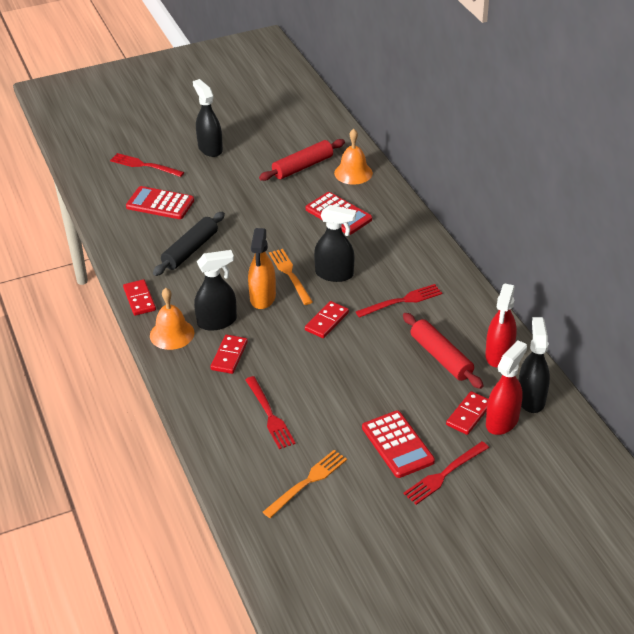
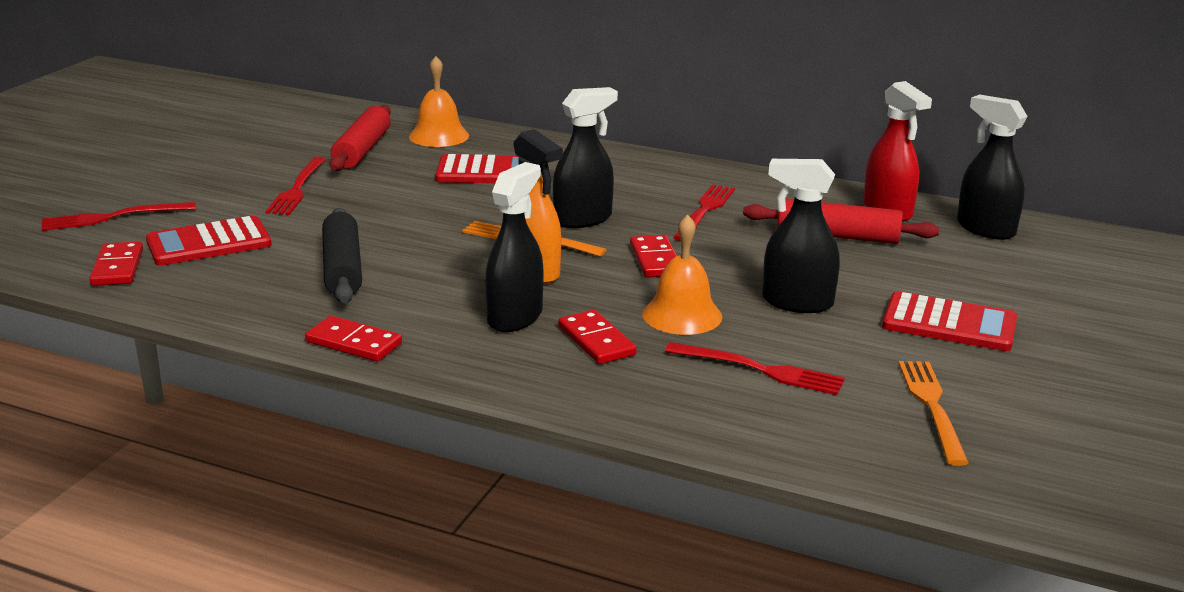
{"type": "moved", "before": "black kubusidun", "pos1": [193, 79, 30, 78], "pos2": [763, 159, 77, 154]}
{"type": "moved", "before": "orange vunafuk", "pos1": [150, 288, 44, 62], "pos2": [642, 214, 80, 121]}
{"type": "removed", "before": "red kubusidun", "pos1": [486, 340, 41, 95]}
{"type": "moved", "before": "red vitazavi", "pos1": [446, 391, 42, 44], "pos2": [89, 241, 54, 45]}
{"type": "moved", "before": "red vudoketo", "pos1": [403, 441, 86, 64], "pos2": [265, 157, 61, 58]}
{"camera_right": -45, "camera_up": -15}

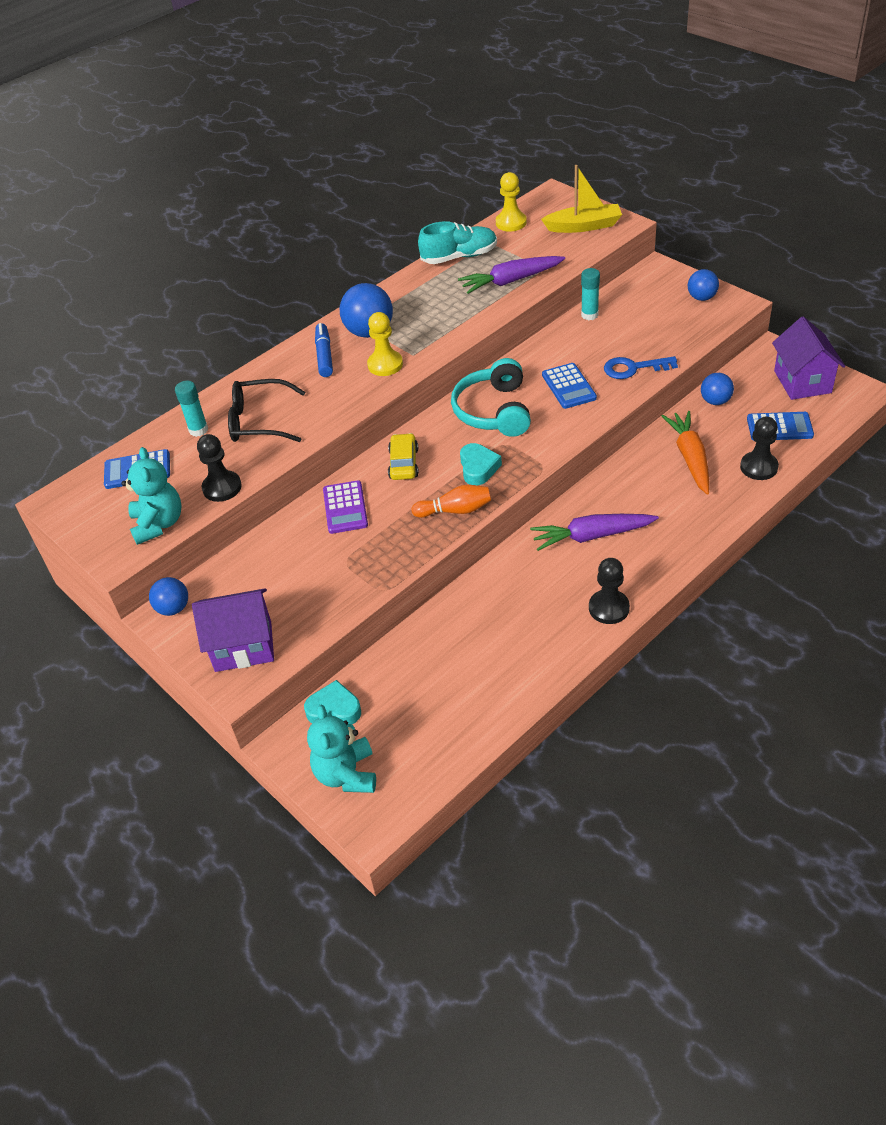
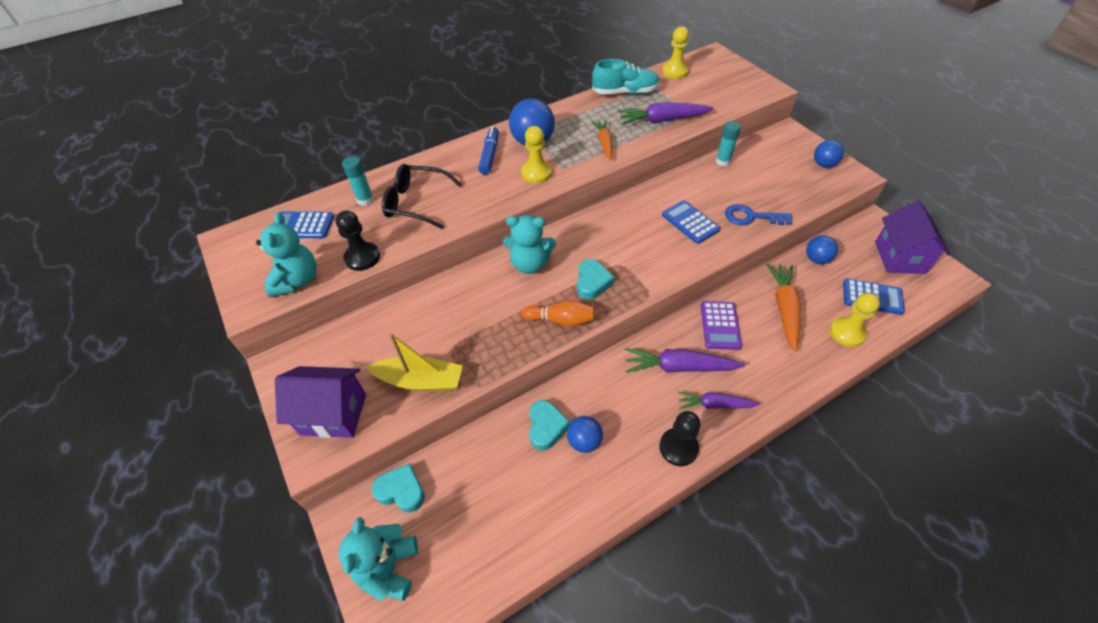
{"type": "moved", "before": "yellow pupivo", "pos1": [541, 165, 81, 68], "pos2": [366, 333, 97, 58]}
{"type": "removed", "before": "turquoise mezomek", "pos1": [451, 358, 80, 79]}
{"type": "turned", "before": "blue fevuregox", "pos1": [542, 363, 55, 46], "pos2": [662, 200, 58, 44], "turn": 150}
{"type": "recoloured", "before": "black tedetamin", "after": "yellow tedetamin", "pos1": [740, 417, 39, 63], "pos2": [830, 293, 50, 54]}
{"type": "replaced", "before": "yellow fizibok", "after": "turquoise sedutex", "pos1": [388, 433, 31, 47], "pos2": [503, 215, 53, 59]}
{"type": "moved", "before": "purple fevuregox", "pos1": [323, 480, 45, 54], "pos2": [700, 301, 42, 49]}
{"type": "moved", "before": "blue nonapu", "pos1": [149, 577, 39, 39], "pos2": [567, 416, 36, 37]}
{"type": "added", "after": "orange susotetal", "pos2": [592, 120, 20, 40]}
{"type": "added", "after": "purple susotetal", "pos2": [678, 391, 82, 18]}
{"type": "added", "after": "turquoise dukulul", "pos2": [529, 400, 41, 51]}
{"camera_right": 10, "camera_up": 5}

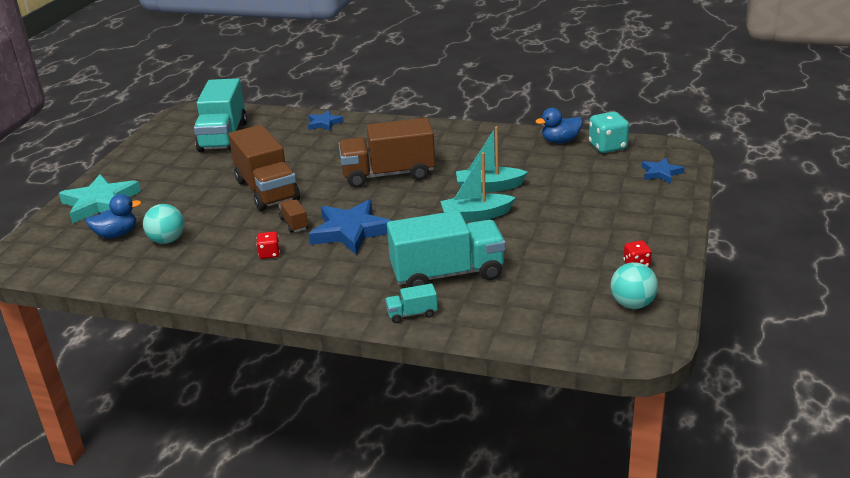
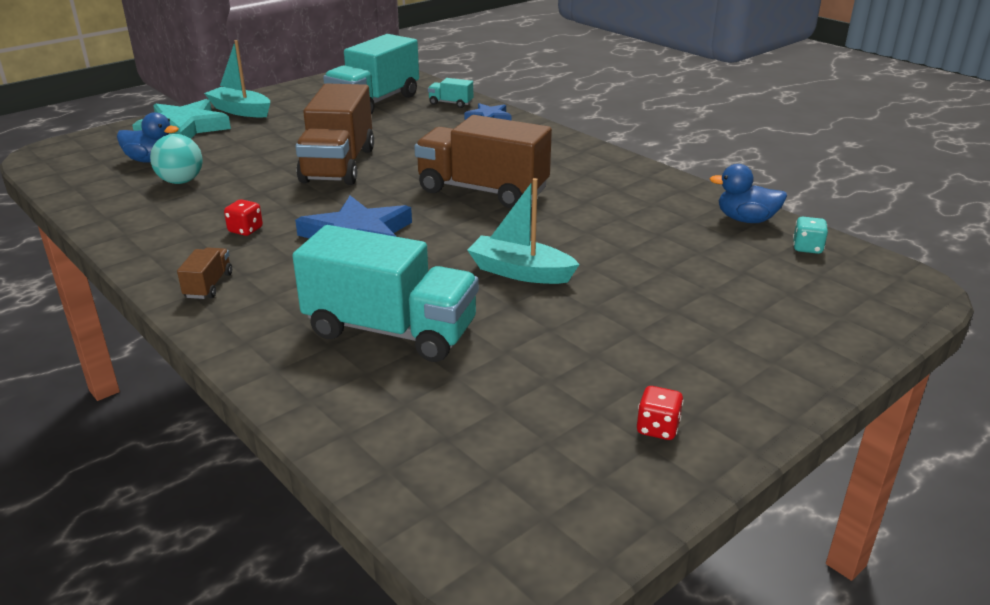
{"type": "resized", "before": "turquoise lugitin", "pos1": [589, 112, 40, 41], "pos2": [793, 217, 35, 37], "scale": 0.57}
{"type": "moved", "before": "turquoise pupivo", "pos1": [456, 126, 72, 66], "pos2": [204, 40, 66, 77]}
{"type": "removed", "before": "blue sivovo", "pos1": [642, 158, 43, 25]}
{"type": "moved", "before": "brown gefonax", "pos1": [278, 199, 30, 34], "pos2": [177, 247, 55, 52]}
{"type": "removed", "before": "turquoise nonapu", "pos1": [610, 262, 48, 47]}
{"type": "moved", "before": "turquoise gefonax", "pos1": [385, 283, 53, 40], "pos2": [428, 78, 45, 30]}
{"camera_right": 30, "camera_up": 0}

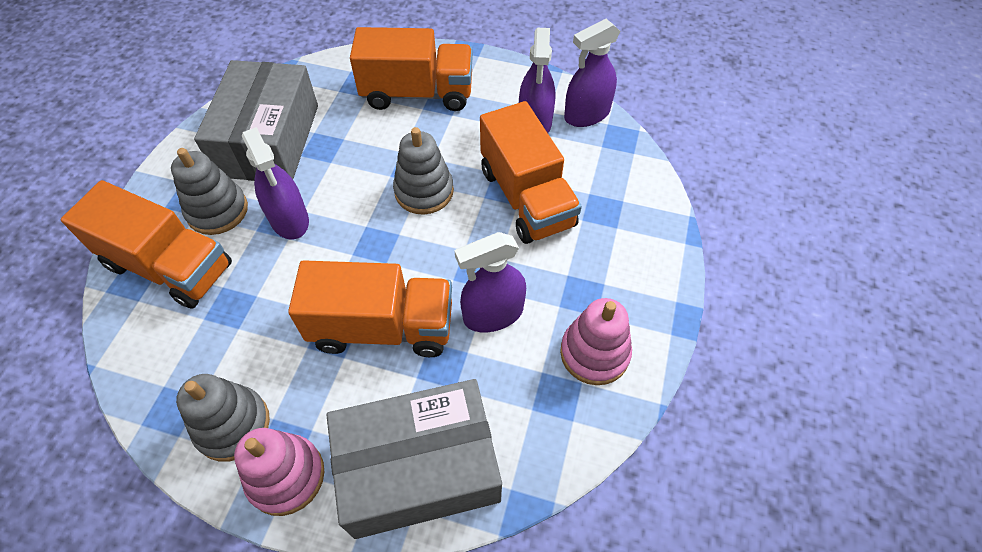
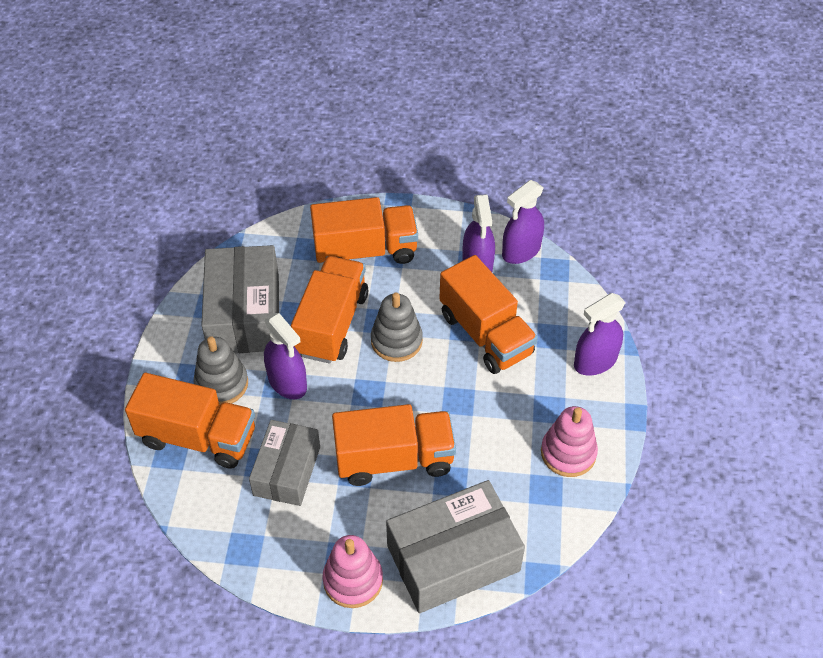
{"type": "moved", "before": "purple kubusidun", "pos1": [455, 232, 71, 100], "pos2": [574, 293, 52, 83]}
{"type": "removed", "before": "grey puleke", "pos1": [176, 374, 94, 88]}
{"type": "added", "after": "orange gefonax", "pos2": [291, 256, 77, 108]}
{"type": "added", "after": "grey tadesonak", "pos2": [249, 420, 71, 86]}
{"camera_right": -10, "camera_up": -5}

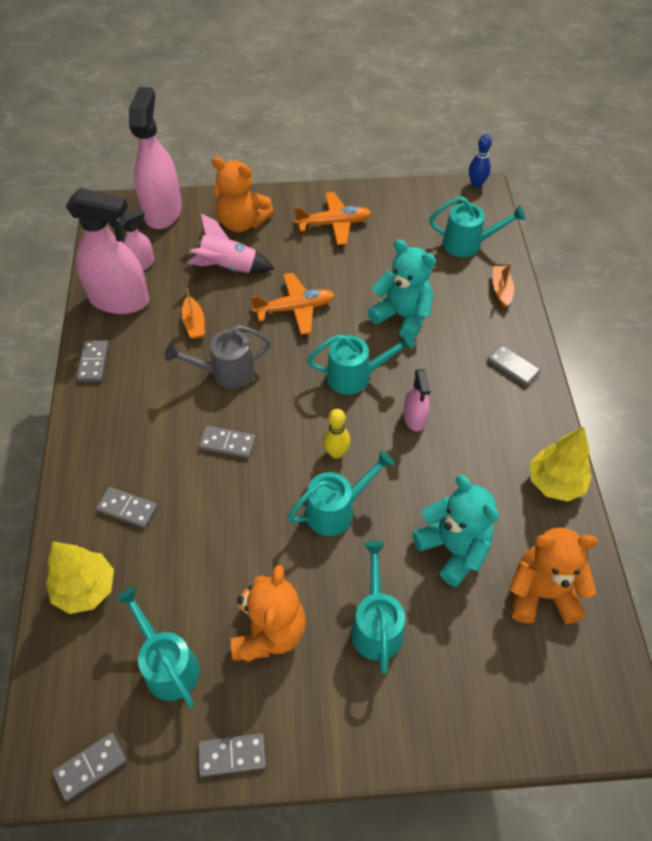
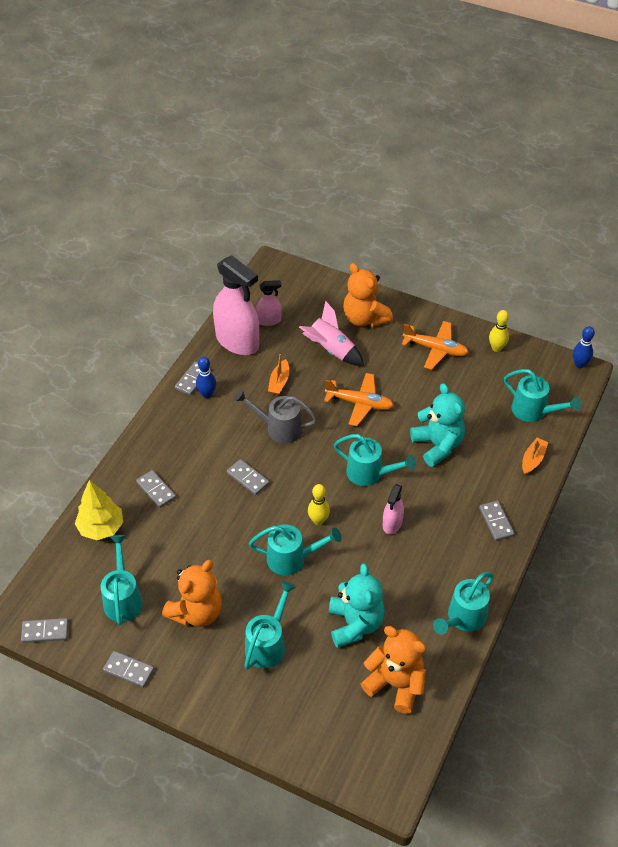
{"type": "removed", "before": "pink kubusidun", "pos1": [129, 87, 53, 142]}
{"type": "replaced", "before": "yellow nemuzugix", "after": "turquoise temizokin", "pos1": [530, 427, 62, 75], "pos2": [433, 572, 61, 63]}
{"type": "added", "after": "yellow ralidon", "pos2": [489, 310, 20, 42]}
{"type": "added", "after": "blue ralidon", "pos2": [196, 356, 20, 42]}
{"camera_right": 30, "camera_up": -5}

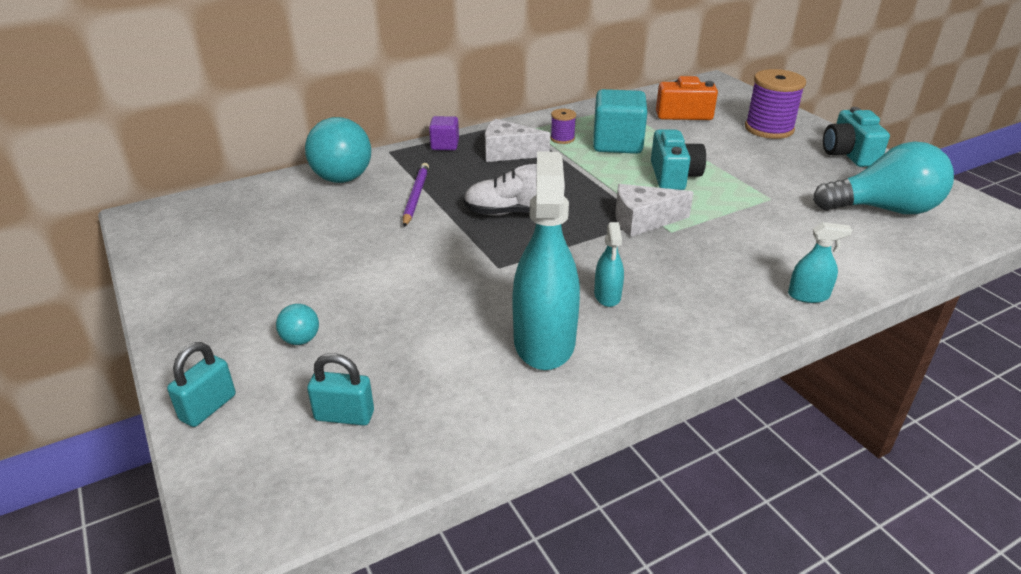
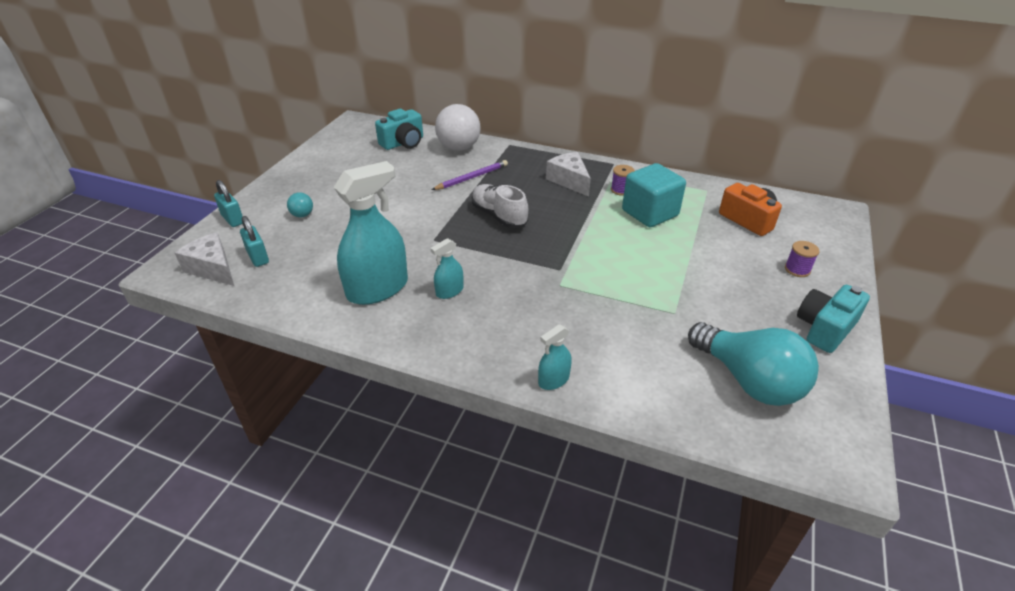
{"type": "resized", "before": "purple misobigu", "pos1": [745, 69, 61, 70], "pos2": [785, 241, 34, 36], "scale": 0.5}
{"type": "removed", "before": "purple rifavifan", "pos1": [429, 116, 30, 34]}
{"type": "recoloured", "before": "turquoise nonapu", "after": "white nonapu", "pos1": [305, 117, 66, 66], "pos2": [435, 104, 46, 47]}
{"type": "moved", "before": "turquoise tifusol", "pos1": [651, 129, 55, 61], "pos2": [375, 109, 48, 41]}
{"type": "moved", "before": "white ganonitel", "pos1": [615, 184, 78, 53], "pos2": [175, 232, 59, 54]}
{"type": "turned", "before": "turquoise kubusidun", "pos1": [788, 222, 64, 81], "pos2": [538, 324, 34, 66], "turn": 90}
{"type": "turned", "before": "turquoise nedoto", "pos1": [167, 342, 69, 85], "pos2": [214, 180, 29, 47], "turn": 60}
{"camera_right": 50, "camera_up": 5}

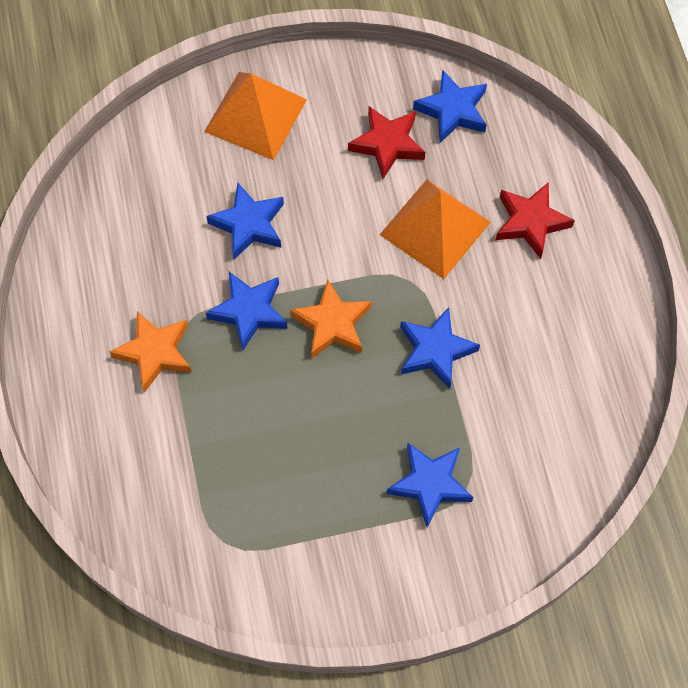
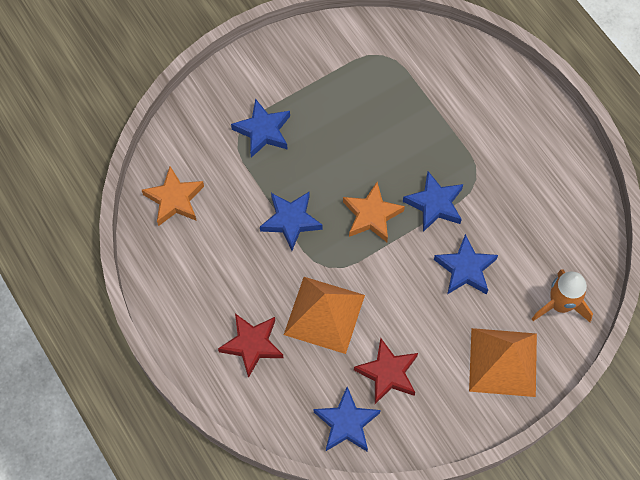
{"type": "moved", "before": "orange sivovo", "pos1": [110, 311, 82, 82], "pos2": [142, 166, 62, 60]}
{"type": "added", "after": "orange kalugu", "pos2": [532, 270, 61, 52]}
{"camera_right": 160, "camera_up": 0}

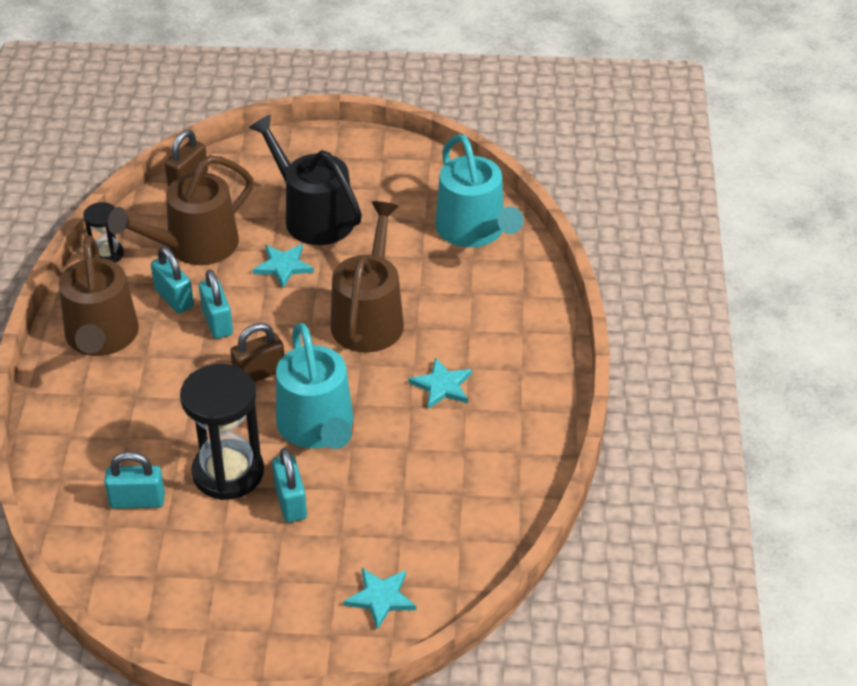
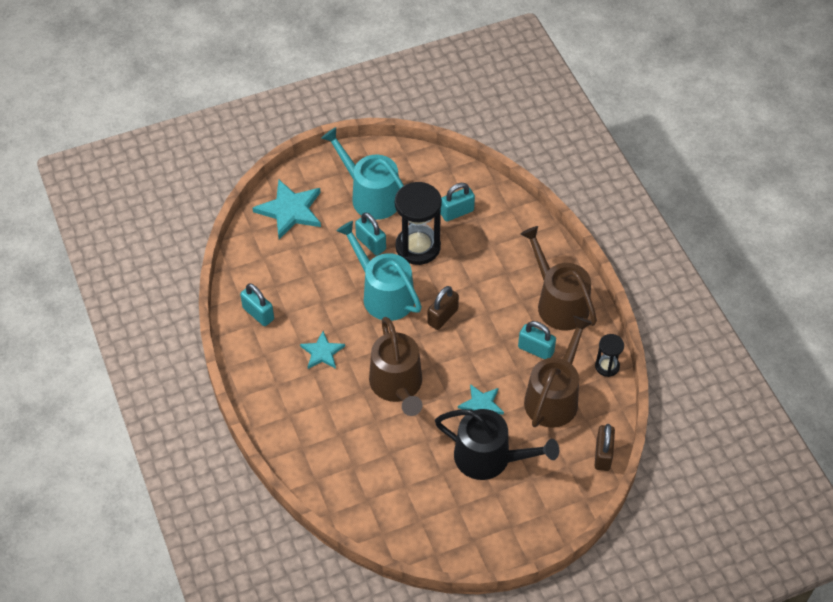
{"type": "moved", "before": "turquoise temizokin", "pos1": [435, 134, 88, 113], "pos2": [321, 127, 83, 93]}
{"type": "moved", "before": "turquoise nedoto", "pos1": [199, 269, 34, 70], "pos2": [240, 283, 34, 43]}
{"type": "resized", "before": "turquoise sivovo", "pos1": [343, 568, 73, 62], "pos2": [253, 180, 68, 59], "scale": 1.68}
{"camera_right": 155, "camera_up": 10}

